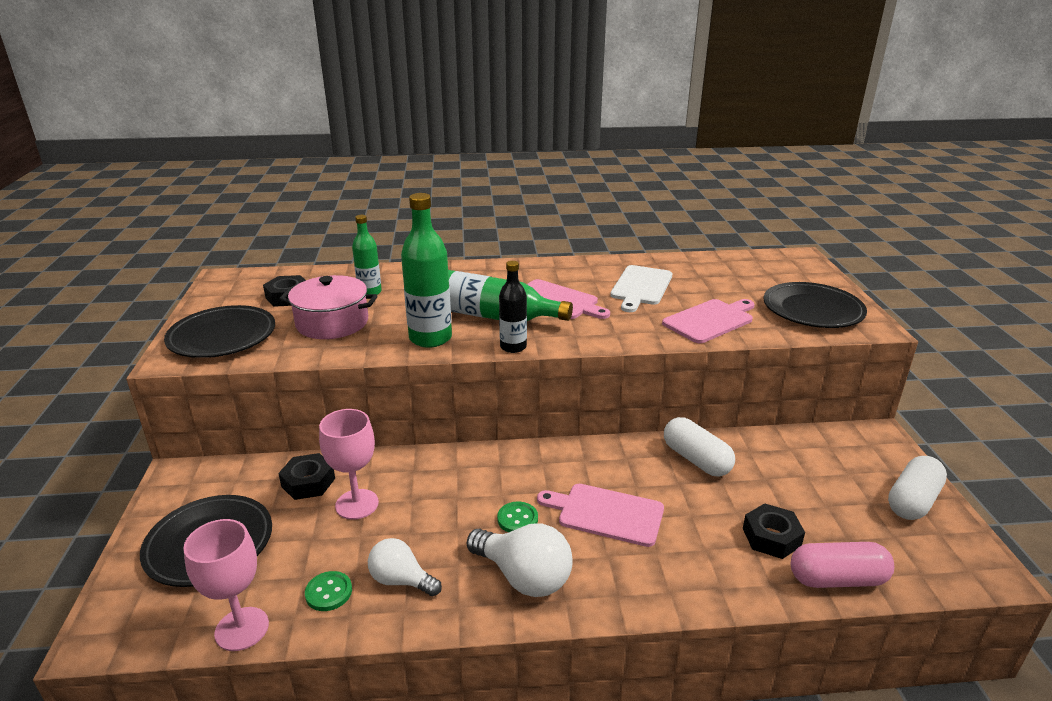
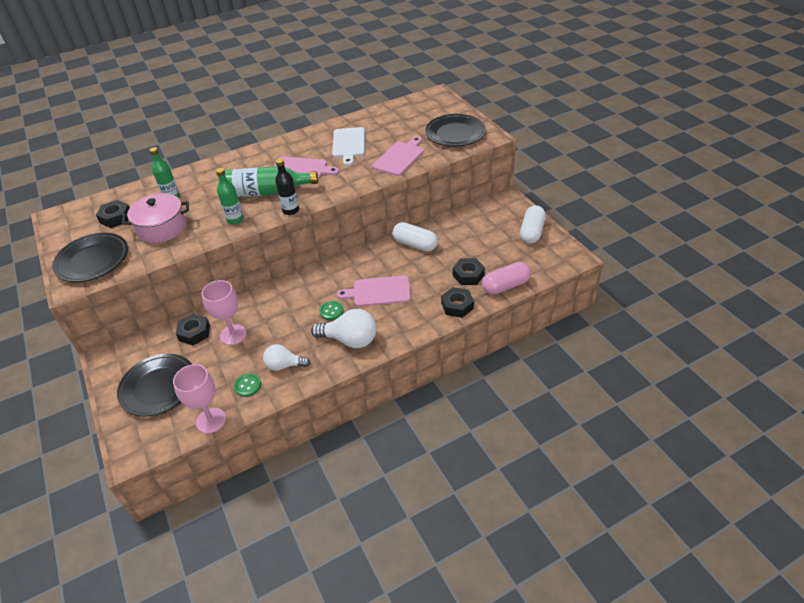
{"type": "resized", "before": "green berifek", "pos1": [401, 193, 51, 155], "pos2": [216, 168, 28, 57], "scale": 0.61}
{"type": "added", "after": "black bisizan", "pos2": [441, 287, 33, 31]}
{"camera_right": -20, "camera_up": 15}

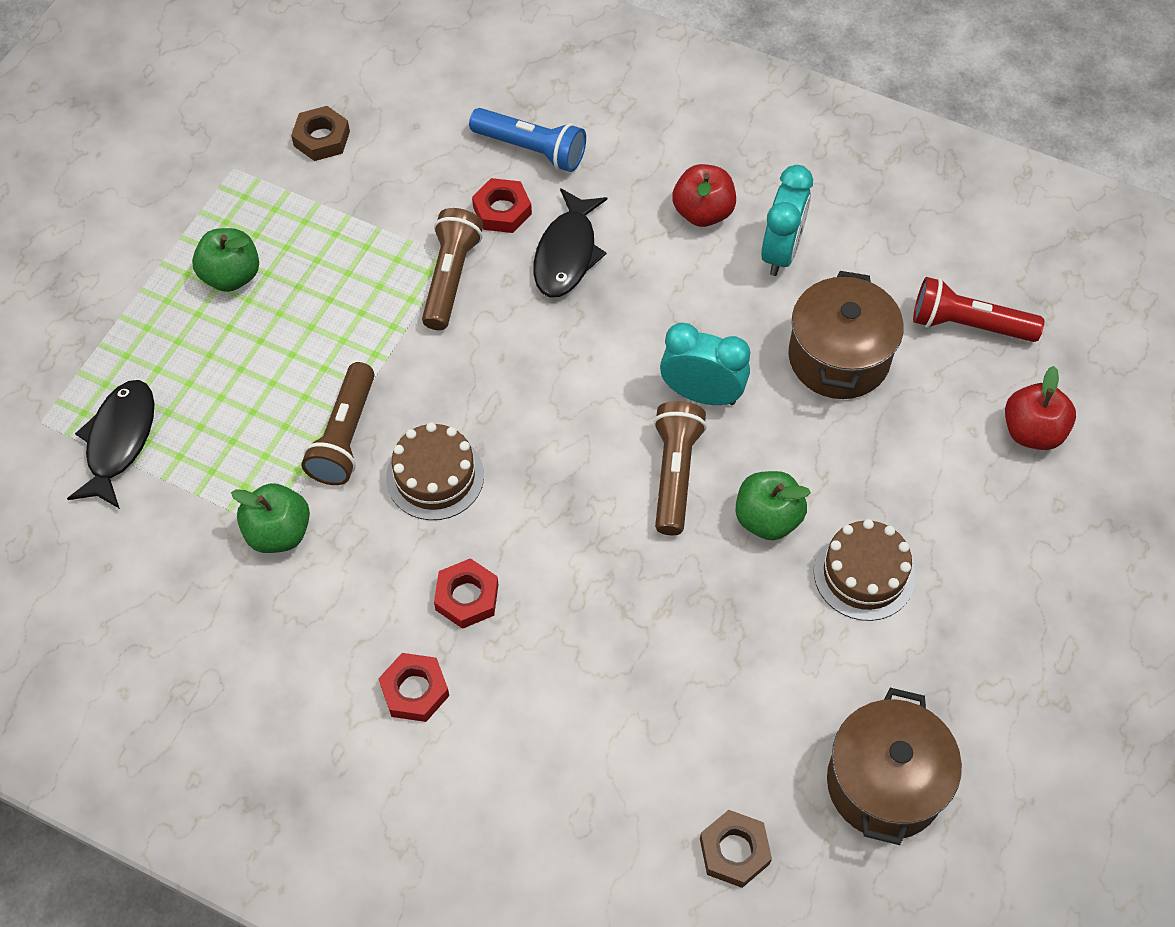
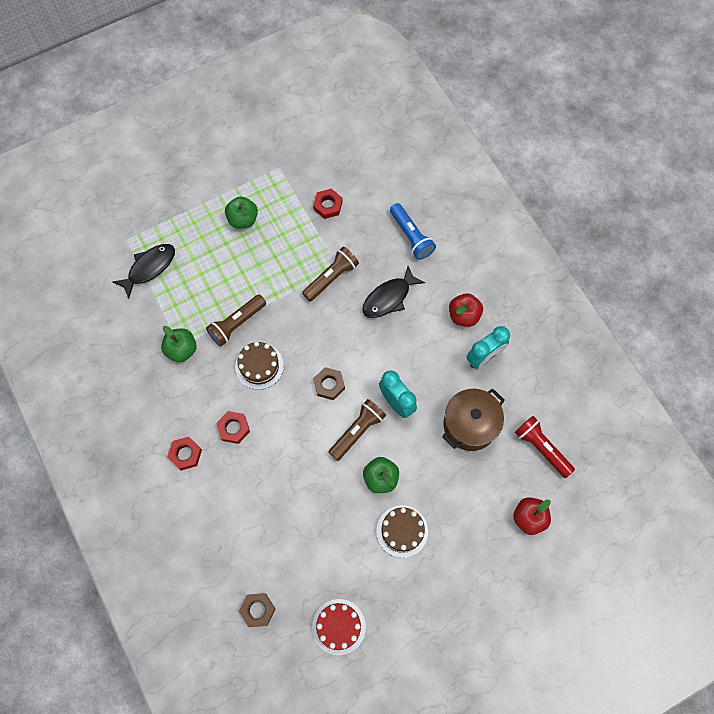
{"type": "moved", "before": "brown bisizan", "pos1": [291, 106, 59, 55], "pos2": [313, 367, 32, 33]}
{"type": "moved", "before": "red bisizan", "pos1": [472, 178, 60, 55], "pos2": [313, 189, 30, 30]}
{"type": "replaced", "before": "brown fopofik", "after": "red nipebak", "pos1": [827, 688, 135, 157], "pos2": [312, 599, 54, 56]}
{"camera_right": 35, "camera_up": 10}

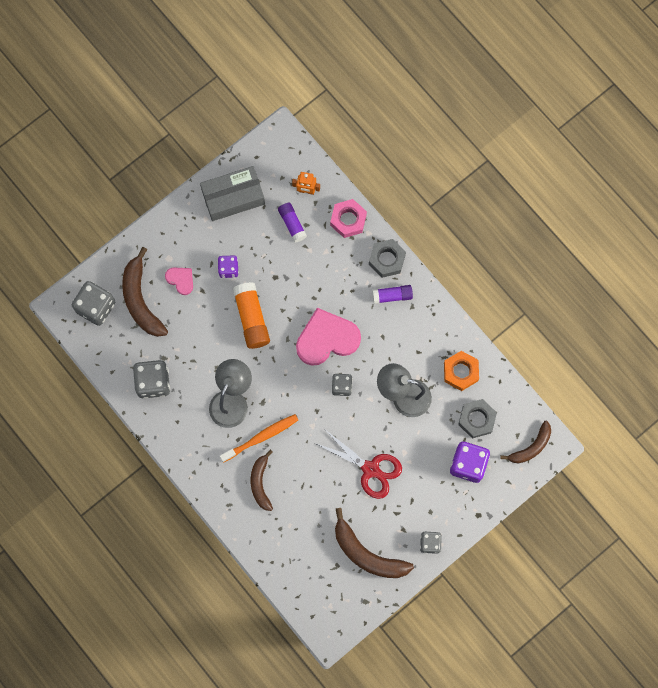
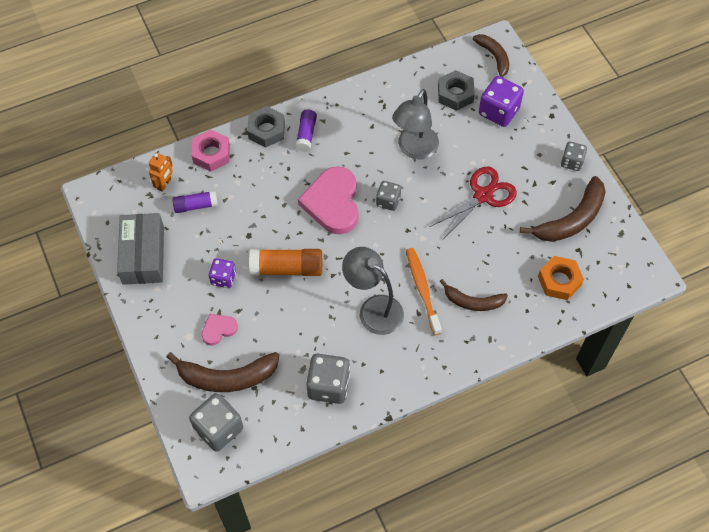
{"type": "moved", "before": "orange bisizan", "pos1": [444, 351, 35, 40], "pos2": [538, 256, 46, 44]}
{"camera_right": -75, "camera_up": -15}

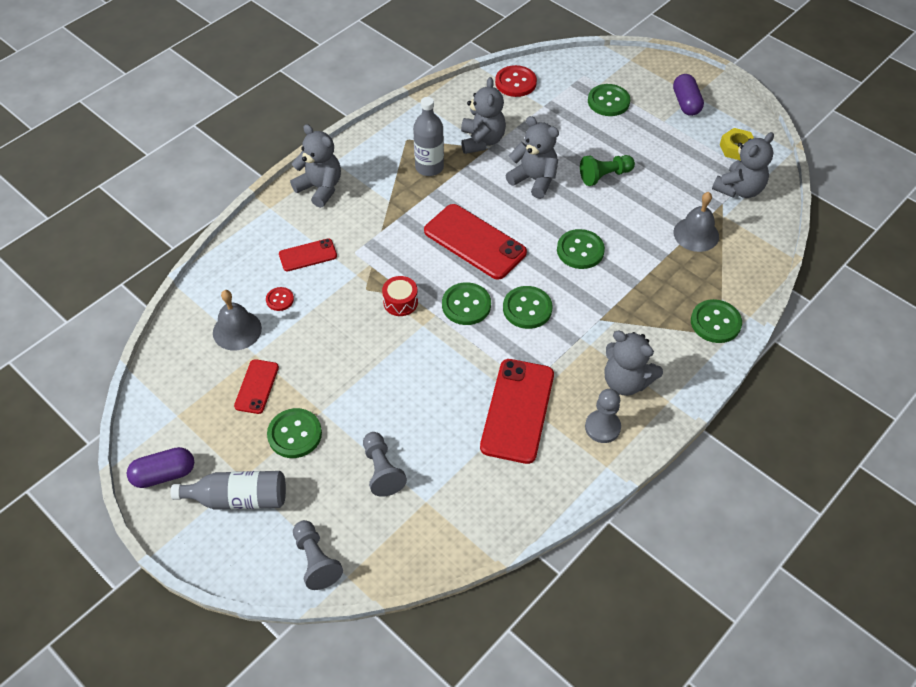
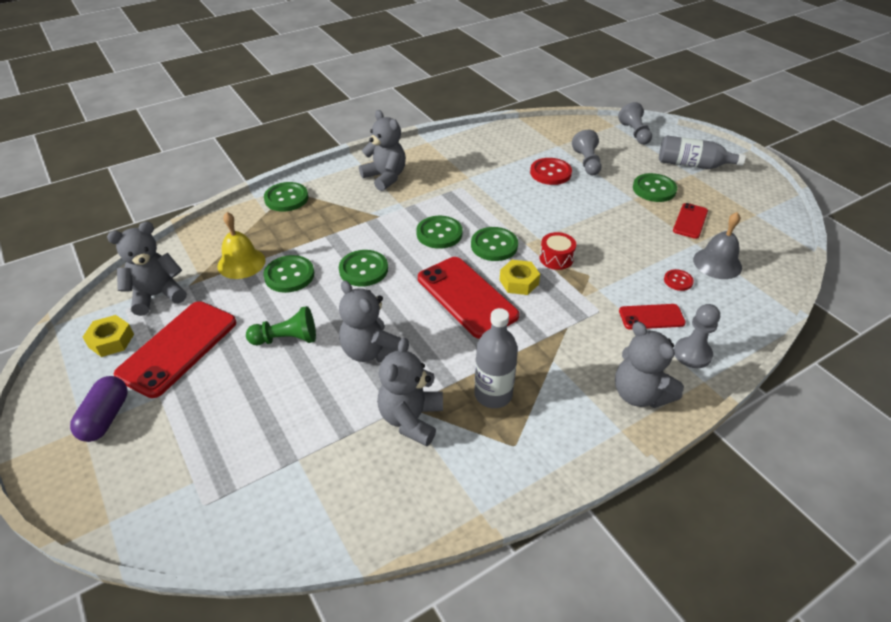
{"type": "moved", "before": "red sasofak", "pos1": [495, 65, 42, 32], "pos2": [530, 158, 42, 27]}
{"type": "moved", "before": "green sasofak", "pos1": [588, 84, 42, 32], "pos2": [263, 255, 51, 38]}
{"type": "recoloured", "before": "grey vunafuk", "after": "yellow vunafuk", "pos1": [673, 192, 46, 60], "pos2": [217, 212, 49, 67]}
{"type": "moved", "before": "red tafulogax", "pos1": [480, 359, 74, 105], "pos2": [114, 301, 122, 97]}
{"type": "moved", "before": "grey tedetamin", "pos1": [585, 389, 36, 54], "pos2": [674, 304, 46, 64]}
{"type": "removed", "before": "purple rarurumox", "pos1": [127, 447, 67, 41]}
{"type": "added", "after": "yellow bisizan", "pos2": [500, 260, 40, 35]}
{"camera_right": -165, "camera_up": -10}

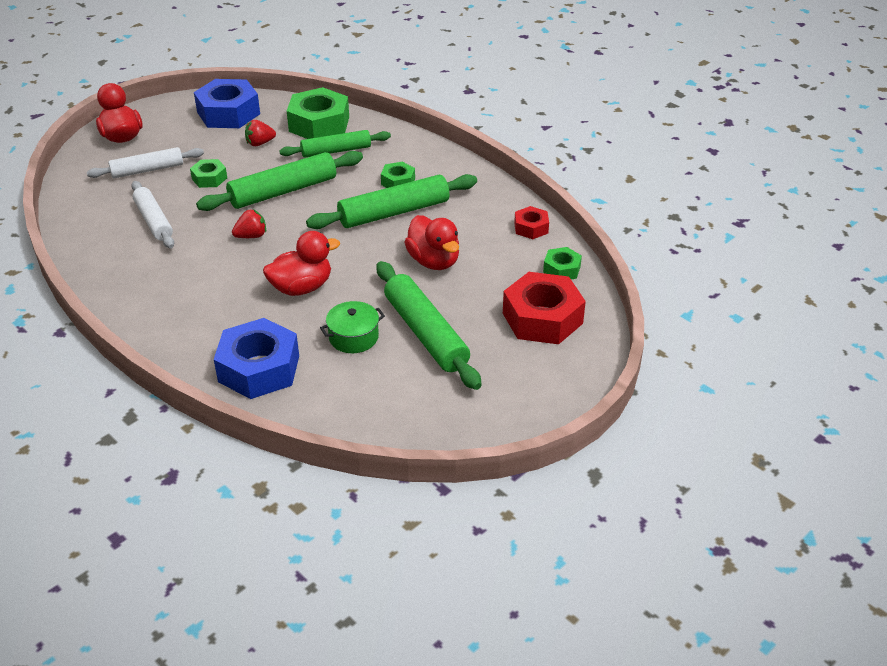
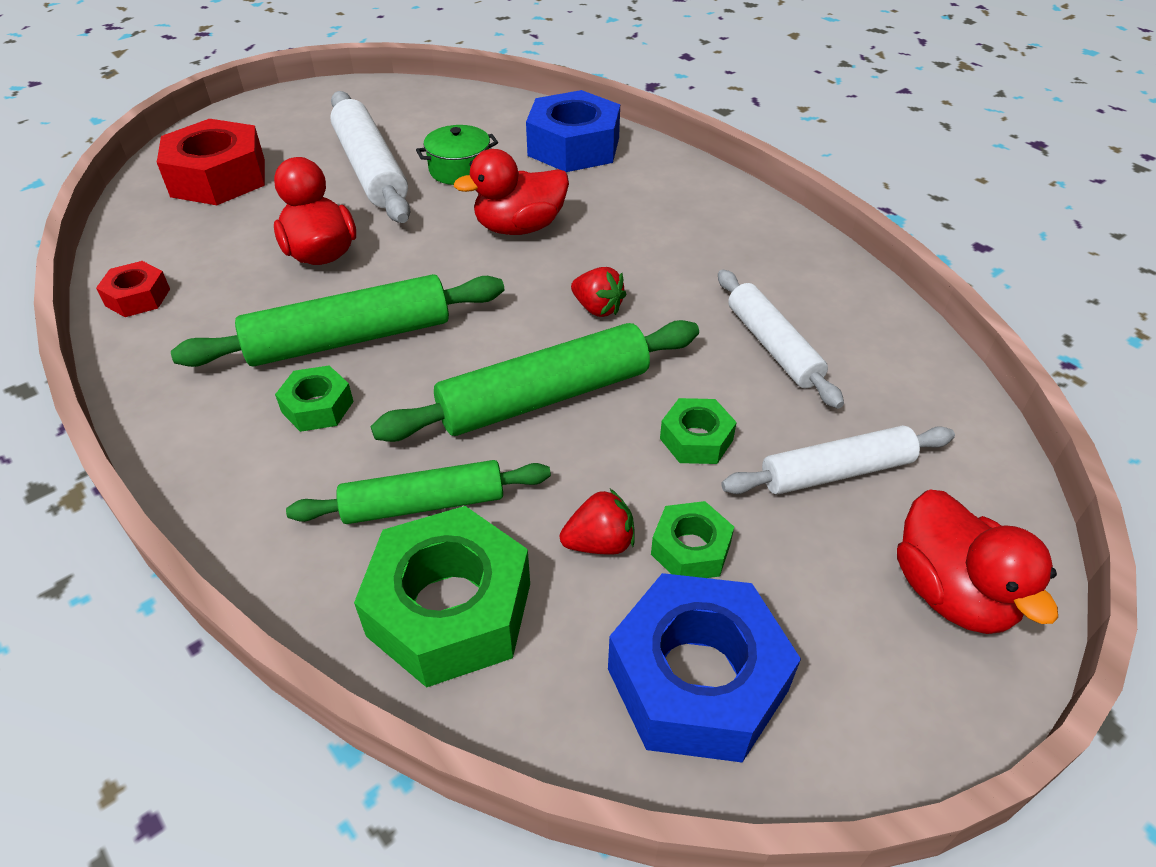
{"type": "turned", "before": "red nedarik", "pos1": [232, 209, 34, 29], "pos2": [571, 267, 55, 50], "turn": -120}
{"type": "moved", "before": "green bisizan", "pos1": [543, 247, 39, 32], "pos2": [651, 501, 83, 77]}
{"type": "recoloured", "before": "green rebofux", "after": "white rebofux", "pos1": [377, 261, 105, 129], "pos2": [330, 91, 81, 132]}
{"camera_right": -175, "camera_up": 5}

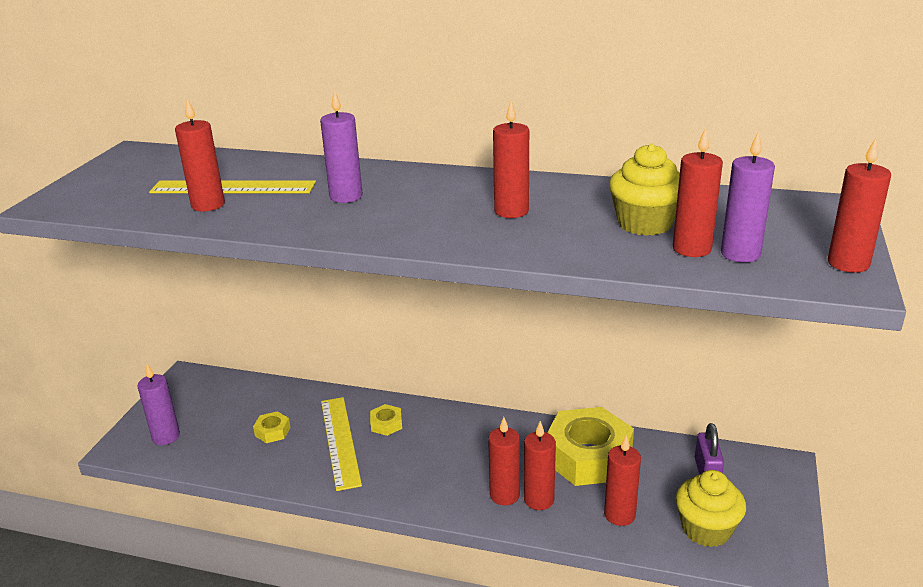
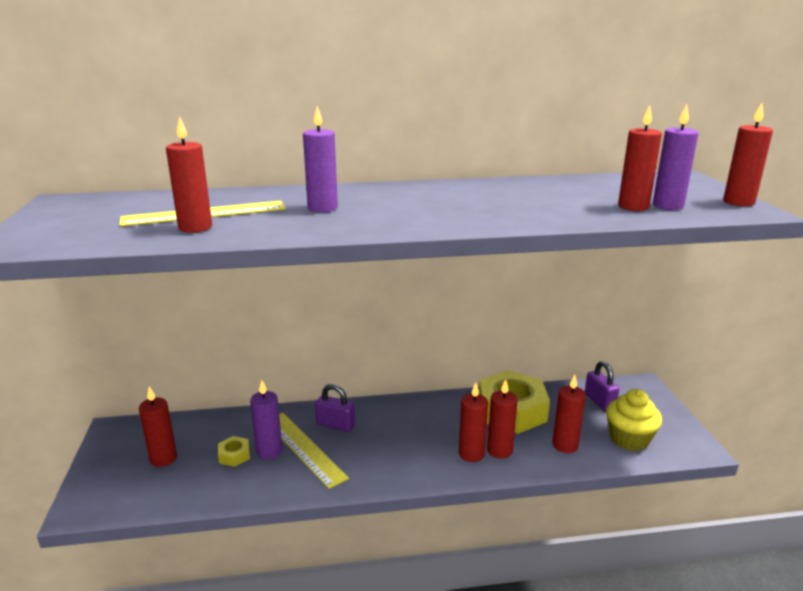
{"type": "moved", "before": "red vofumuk", "pos1": [493, 101, 36, 117], "pos2": [139, 387, 38, 80]}
{"type": "removed", "before": "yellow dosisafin", "pos1": [609, 143, 71, 93]}
{"type": "moved", "before": "purple vofumuk", "pos1": [137, 364, 43, 81], "pos2": [250, 380, 32, 79]}
{"type": "replaced", "before": "yellow bisizan", "after": "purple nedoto", "pos1": [370, 404, 32, 32], "pos2": [315, 384, 40, 48]}
{"camera_right": -25, "camera_up": -5}

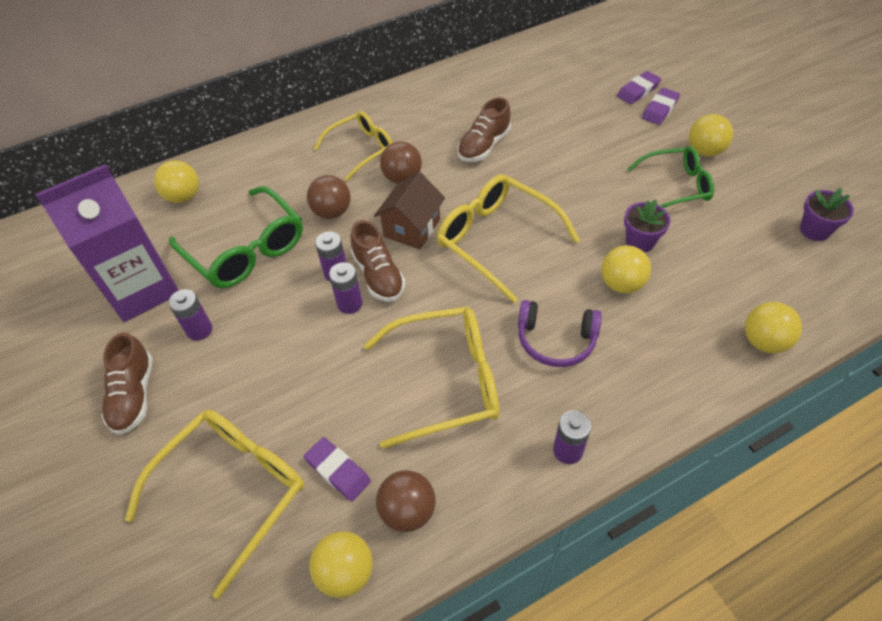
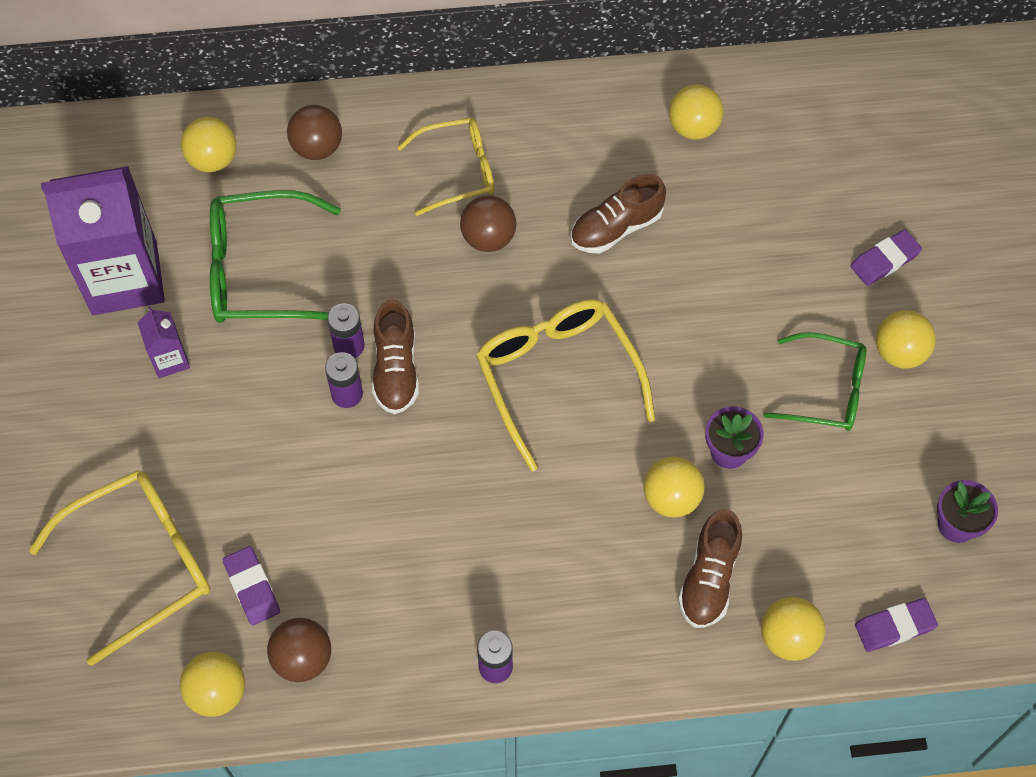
{"type": "moved", "before": "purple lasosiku", "pos1": [617, 71, 44, 33], "pos2": [855, 598, 83, 54]}
{"type": "removed", "before": "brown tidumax", "pos1": [374, 172, 71, 78]}
{"type": "moved", "before": "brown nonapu", "pos1": [307, 175, 44, 44], "pos2": [287, 105, 55, 55]}
{"type": "turned", "before": "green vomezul", "pos1": [169, 186, 134, 102], "pos2": [210, 190, 131, 133], "turn": 105}
{"type": "replaced", "before": "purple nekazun", "after": "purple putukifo", "pos1": [168, 289, 44, 52], "pos2": [137, 307, 53, 71]}
{"type": "removed", "before": "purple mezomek", "pos1": [518, 300, 84, 67]}
{"type": "removed", "before": "yellow vomezul", "pos1": [364, 307, 135, 142]}
{"type": "moved", "before": "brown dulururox", "pos1": [101, 333, 52, 102], "pos2": [678, 509, 64, 119]}
{"type": "added", "after": "yellow nonapu", "pos2": [669, 84, 55, 56]}
{"camera_right": 20, "camera_up": 10}

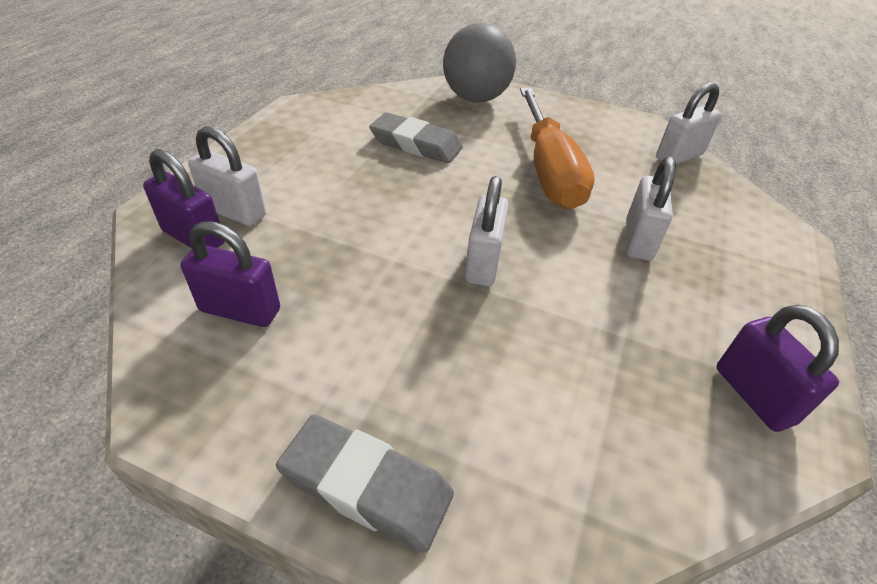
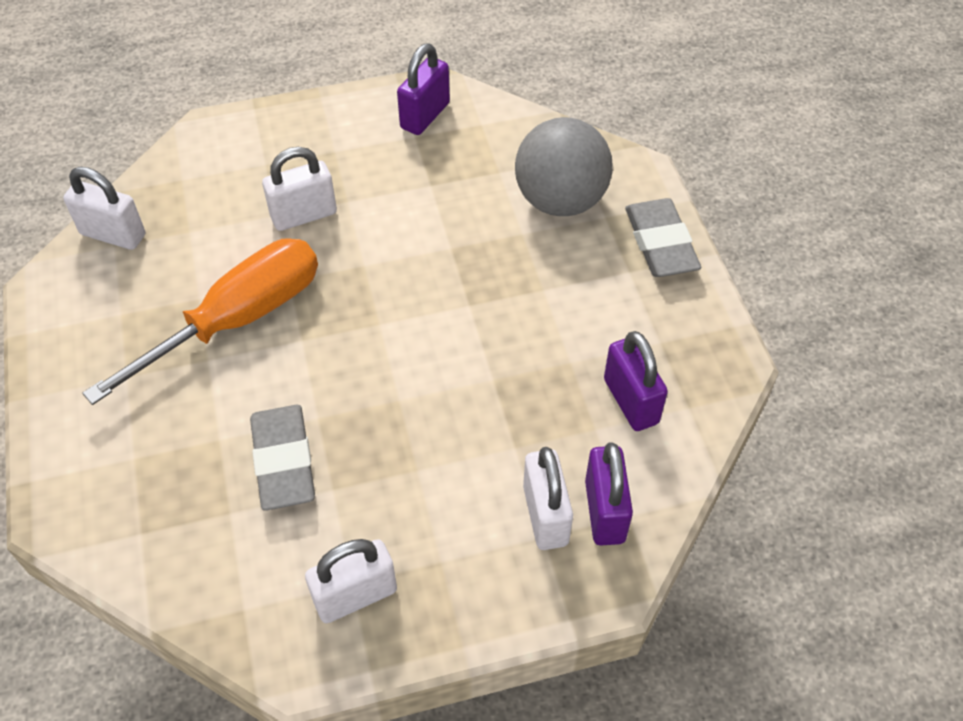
{"type": "moved", "before": "grey nonapu", "pos1": [443, 23, 73, 80], "pos2": [515, 117, 98, 99]}
{"type": "moved", "before": "white nedoto", "pos1": [465, 176, 44, 110], "pos2": [305, 539, 92, 84]}
{"camera_right": -125, "camera_up": 10}

